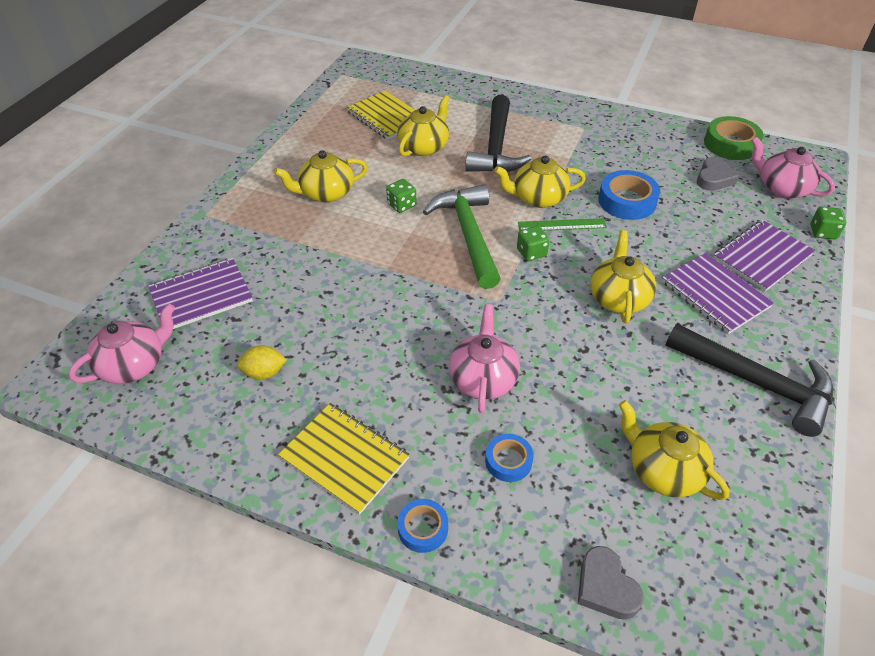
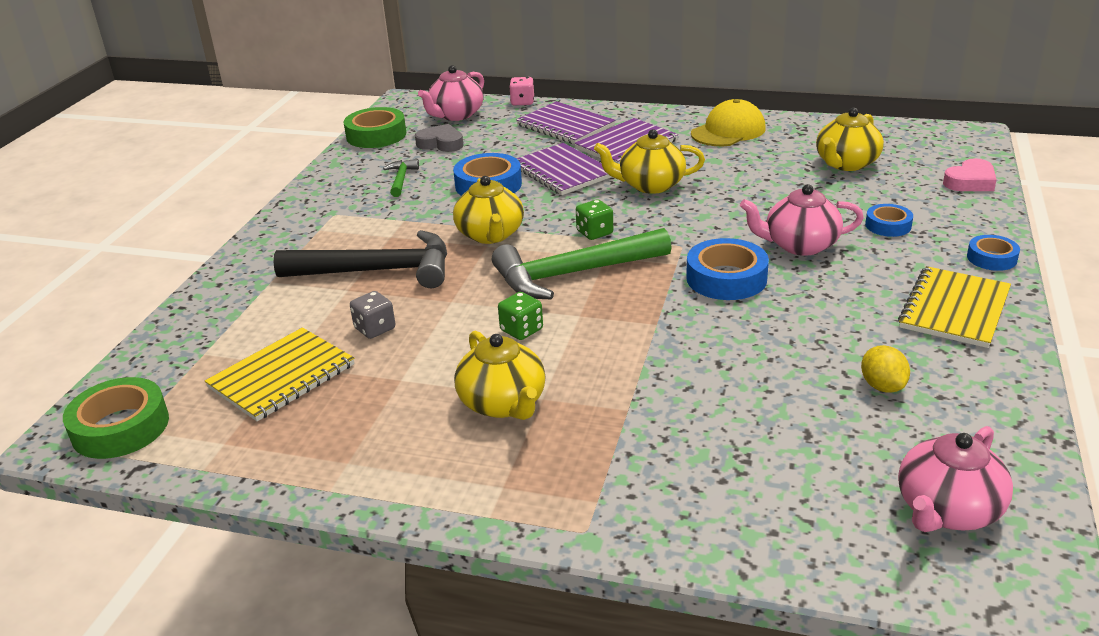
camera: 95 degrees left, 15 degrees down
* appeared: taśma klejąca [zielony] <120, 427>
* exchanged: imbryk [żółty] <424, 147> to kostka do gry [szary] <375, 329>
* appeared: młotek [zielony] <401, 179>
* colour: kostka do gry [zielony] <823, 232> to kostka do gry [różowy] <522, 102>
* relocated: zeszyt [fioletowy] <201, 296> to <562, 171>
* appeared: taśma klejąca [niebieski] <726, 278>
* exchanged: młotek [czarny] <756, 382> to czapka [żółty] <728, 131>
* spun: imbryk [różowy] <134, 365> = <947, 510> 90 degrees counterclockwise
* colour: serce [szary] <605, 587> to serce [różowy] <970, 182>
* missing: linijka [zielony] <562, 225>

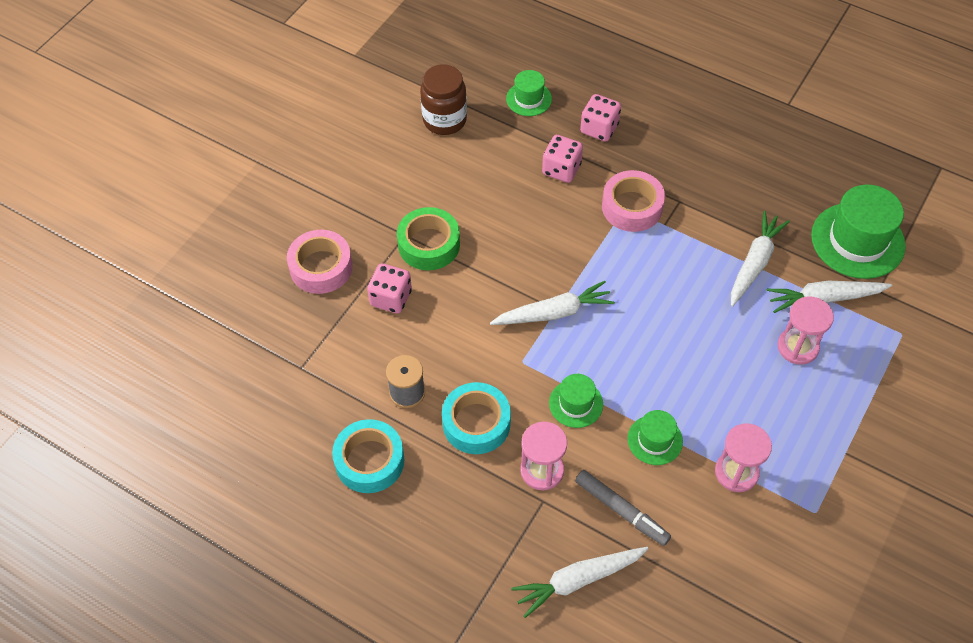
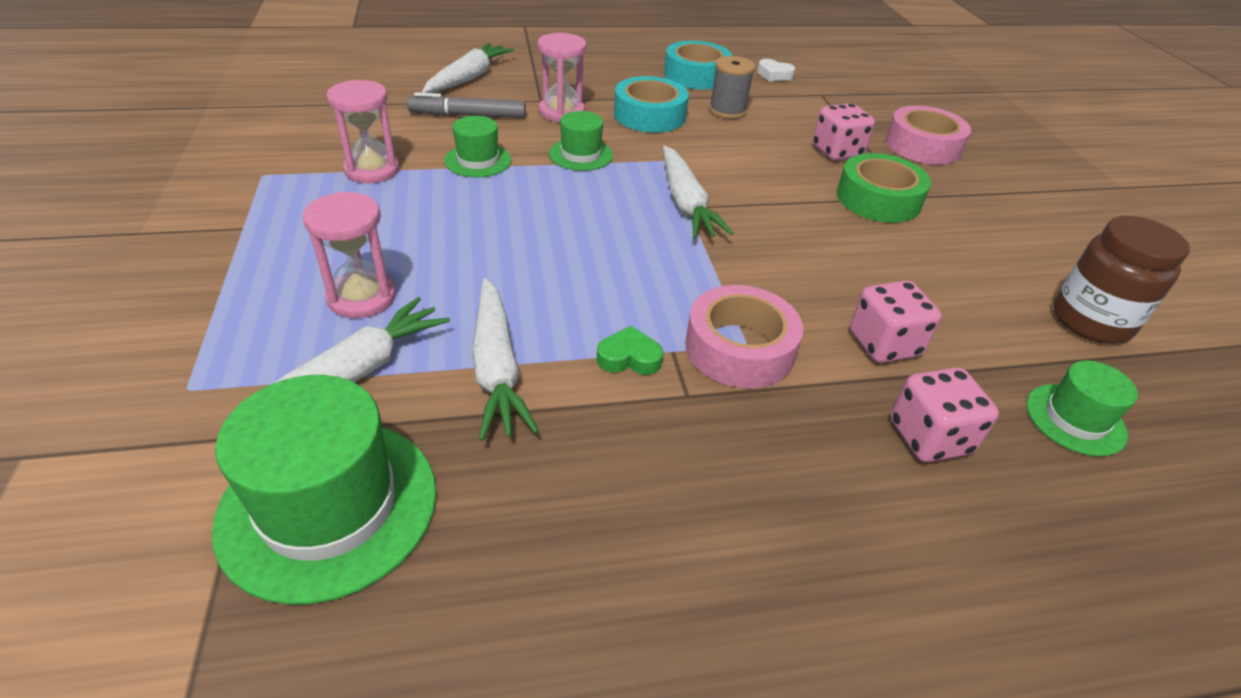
camera: 135 degrees right, 15 degrees down
* appeared: serce [zielony] <629, 358>
* spun: marchewka [biały] <554, 313> = <685, 203> 45 degrees counterclockwise
* appeared: serce [biały] <774, 75>

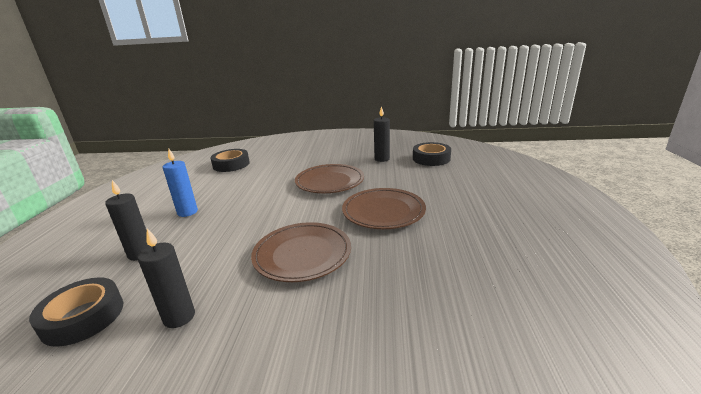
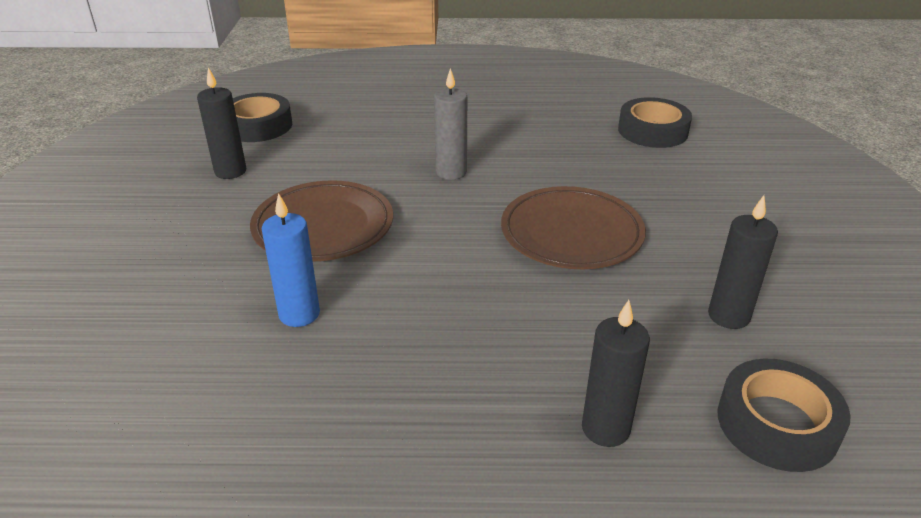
camera: 95 degrees left, 10 degrees up
* relocated: świeca [niebieski] <187, 212> to <299, 314>
* exchanged: talerz [brązowy] <383, 212> to świeca [szary] <451, 172>
* relocated: taśma klejąca [czarny] <231, 164> to <652, 131>

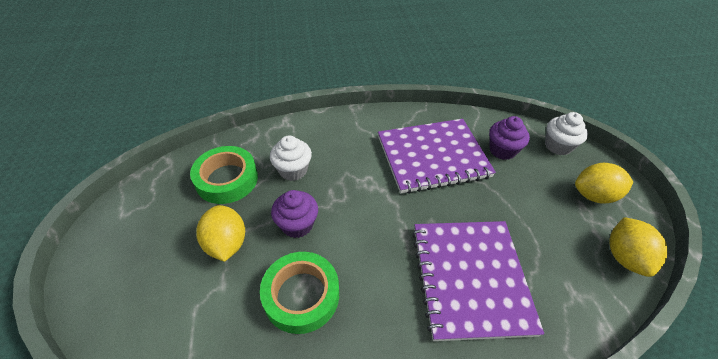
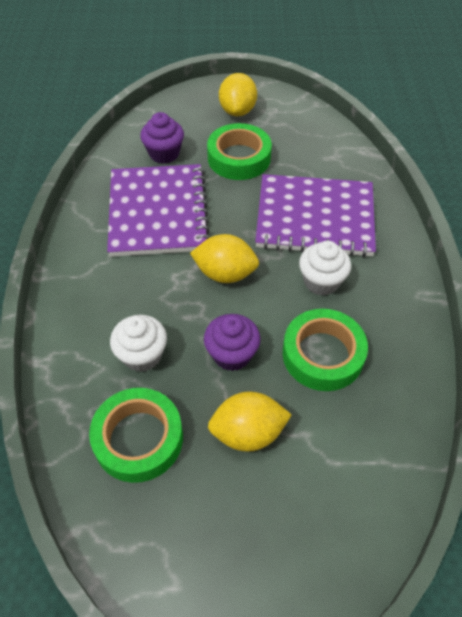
camera: 80 degrees left, 5 degrees up
* relocated: cytryna [żółty] <624, 257> to <225, 273>
* appeared: taśma klejąca [zielony] <239, 158>
* relocated: muffinka [biały] <558, 146> to <321, 281>

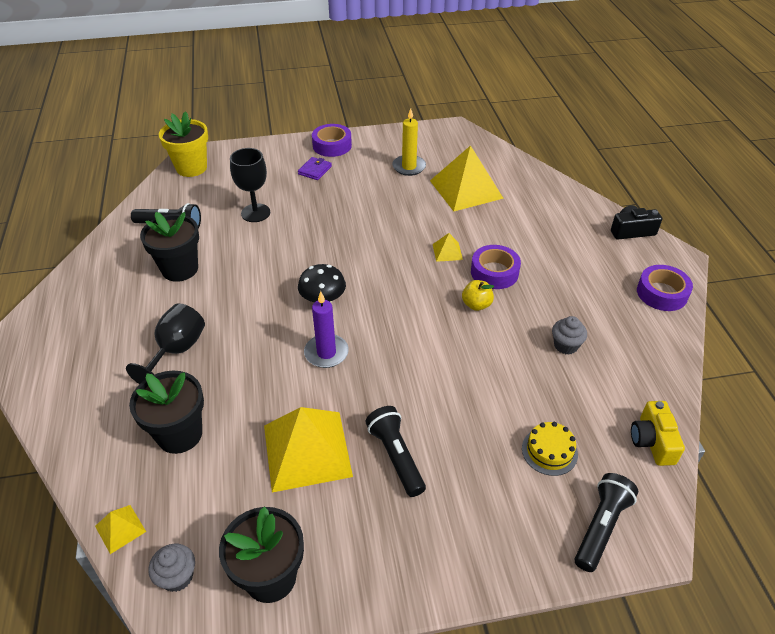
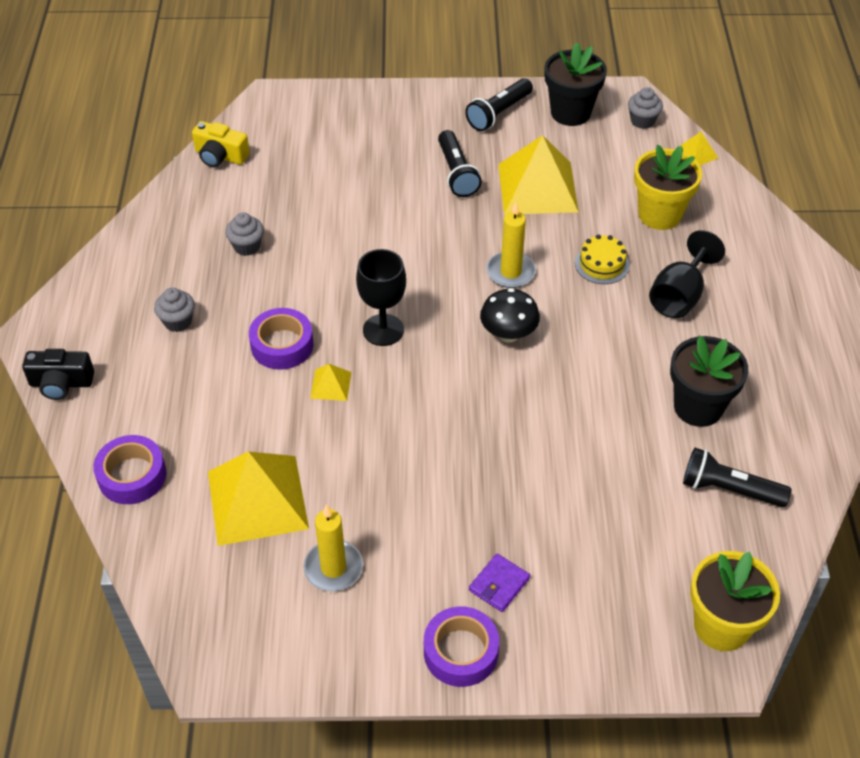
camera: 170 degrees left, 5 degrees up
* relocated: taśma klejąca [fioletowy] <662, 293> to <132, 475>
* appeared: muffinka [szary] <178, 321>
* spun: aparat fotograficzny [żółty] <652, 441> = <220, 156> 105 degrees clockwise
* relocated: kielich [czarny] <255, 213> to <383, 330>
* relocated: latarka [czarny] <601, 527> to <498, 113>
* colour: świeca [fioletowy] <326, 353> to świeca [żółty] <510, 272>
* relocated: tort [żółty] <549, 451> to <602, 264>
* colour: doniczka [czarny] <179, 434> to doniczka [żółty] <659, 214>
* missing: jabłko [żółty] <476, 305>

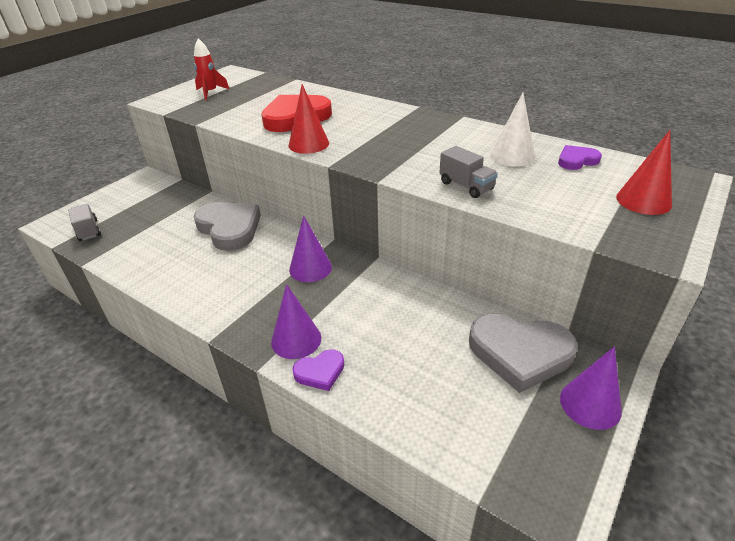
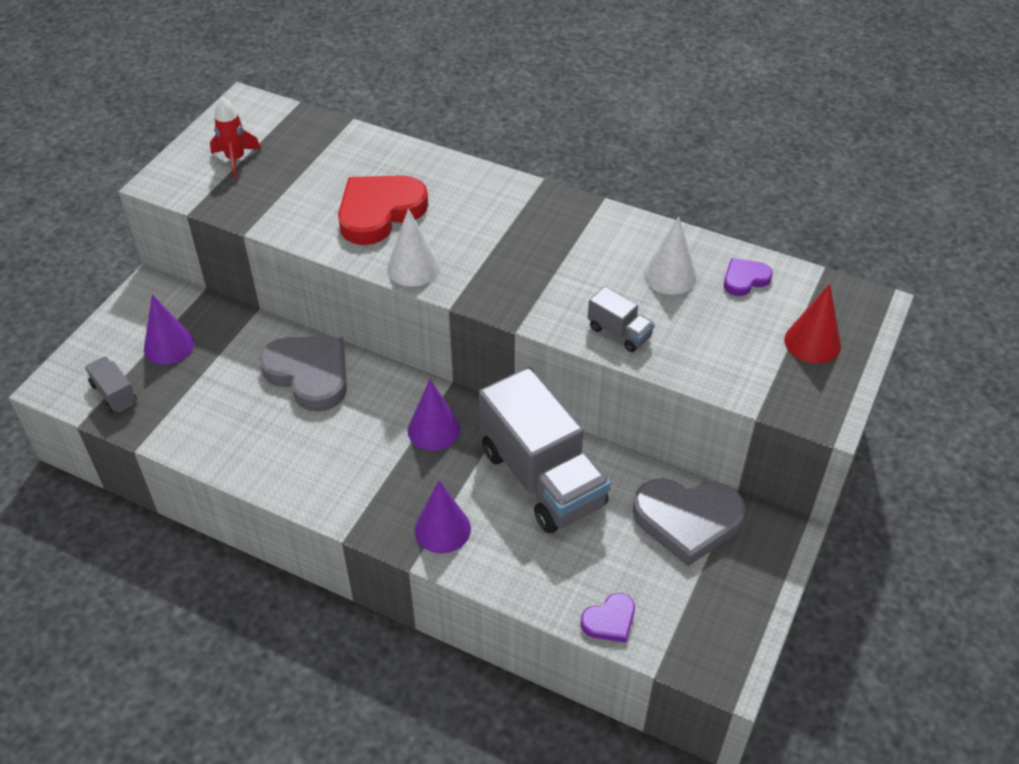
camera: 10 degrees left, 10 degrees up
* relocated: stożek [fioletowy] <590, 404> to <169, 346>
* colour: stożek [czerwony] <308, 144> to stożek [biały] <413, 267>
* appeared: ciężarówka [szary] <542, 477>
* relocated: serce [fioletowy] <320, 372> to <610, 621>

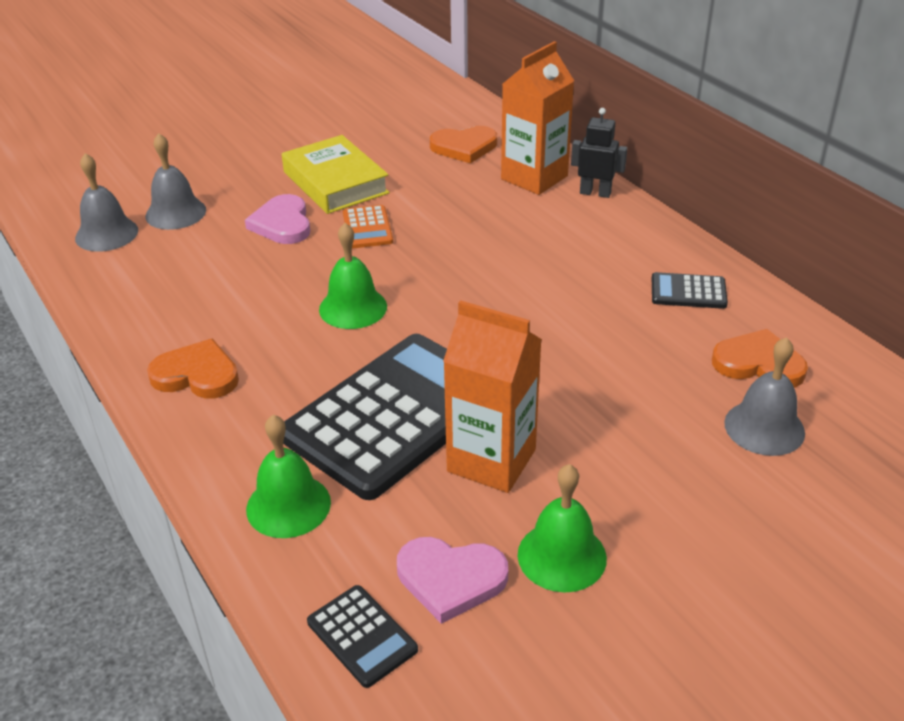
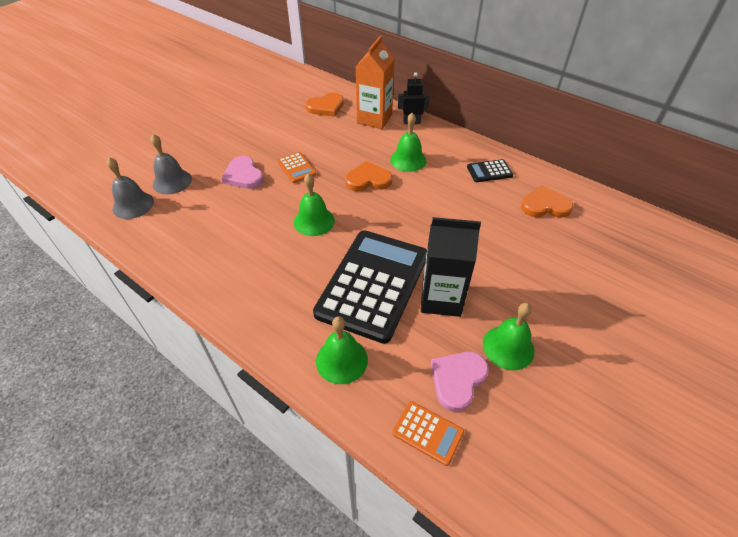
camera: 20 degrees left, 10 degrees up
* relocated: serce [pomarańczowy] <197, 375> to <368, 180>
* appeared: dzwonek [zielony] <408, 160>
* colour: kalkulator [czarny] <362, 636> to kalkulator [pomarańczowy] <428, 432>
* colour: karton mleka [pomarańczowy] <491, 460> to karton mleka [czarny] <441, 298>
* spun: serce [różowy] <450, 579> = <457, 380> 135 degrees clockwise
* missing: książka [żółty] <335, 182>
* missing: dzwonek [szary] <764, 427>

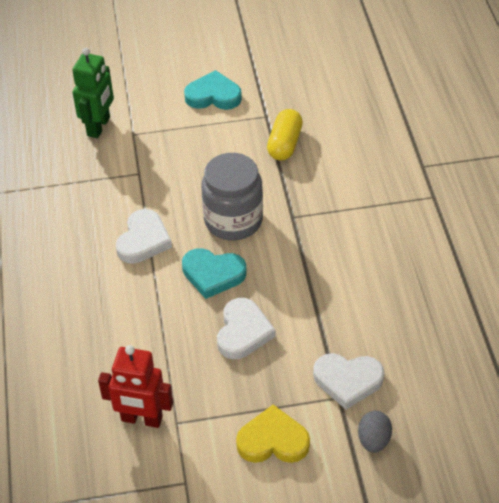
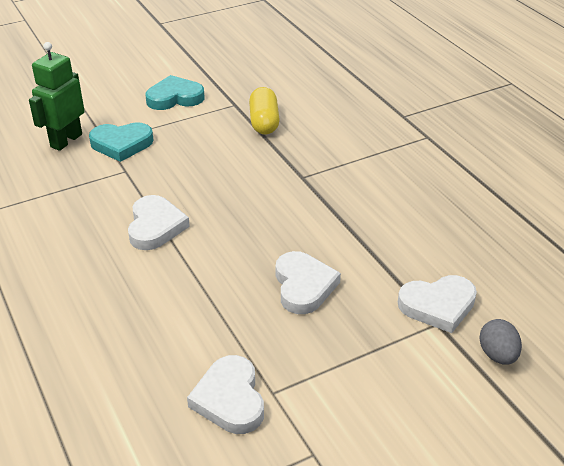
camera: 20 degrees left, 10 degrees down
* spun: robot [zielony] <99, 127> = <66, 140> 150 degrees counterclockwise
* relocated: serce [turkusowy] <213, 274> to <121, 144>
* exchanged: robot [czerwony] <141, 419> to serce [biały] <230, 399>
* missing: słoik [szary] <233, 220>
* missing: serce [żółty] <273, 440>

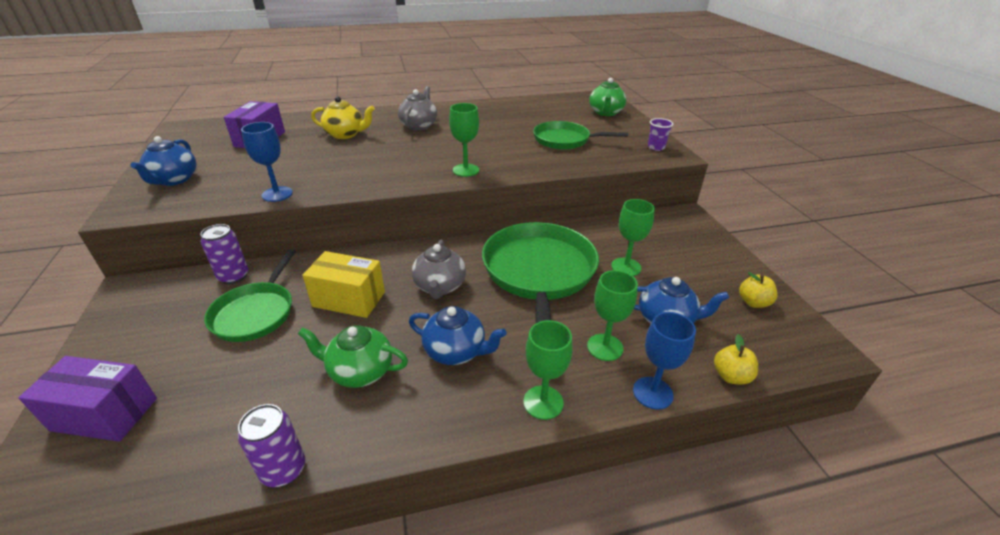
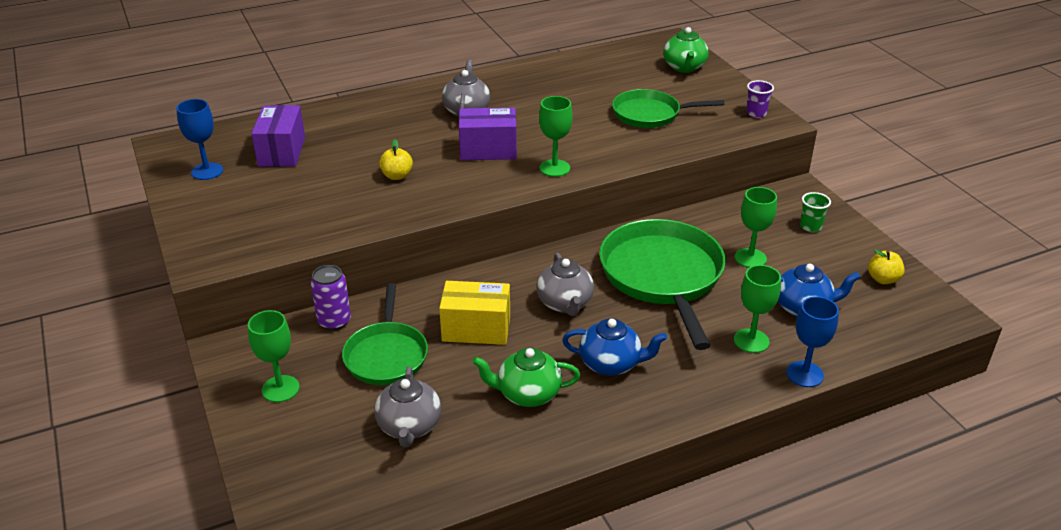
camera: 10 degrees left, 0 degrees up
* relocated: kielich [niebieski] <277, 194> to <207, 171>
* relocated: kielich [zielony] <543, 402> to <280, 389>
* appeared: imbryk [szary] <409, 427>
* relocated: jabłko [żółty] <731, 376> to <397, 176>
* relocated: pudełko [fioletowy] <105, 414> to <488, 150>
* appeared: szklanka [zielony] <810, 226>
* missing: imbryk [niebieski] <174, 180>
* missing: puszka [fioletowy] <283, 470>
* missing: imbryk [żółty] <345, 134>

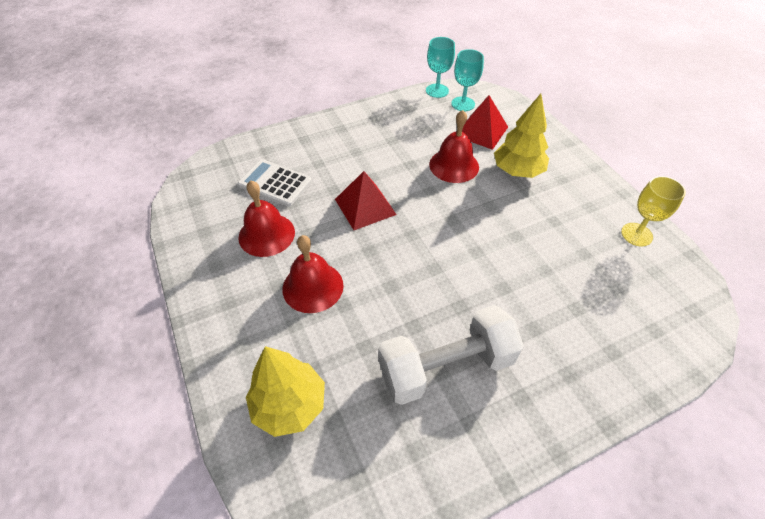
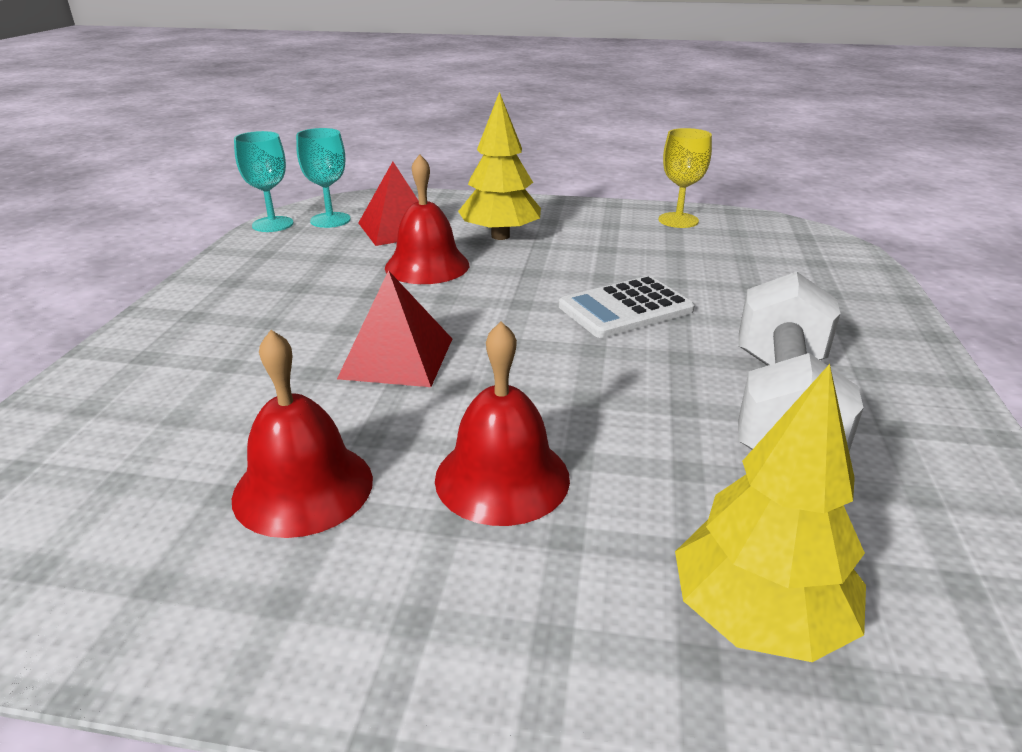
camera: 55 degrees left, 20 degrees down
* relocated: kalkulator [biały] <275, 183> to <625, 308>

